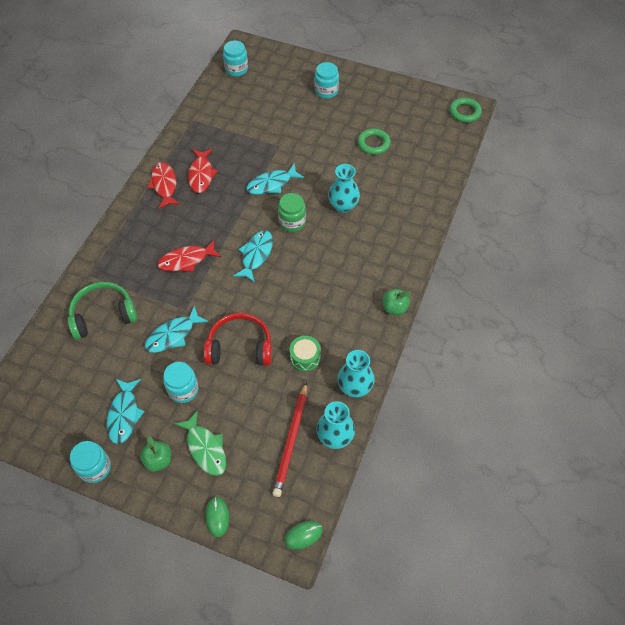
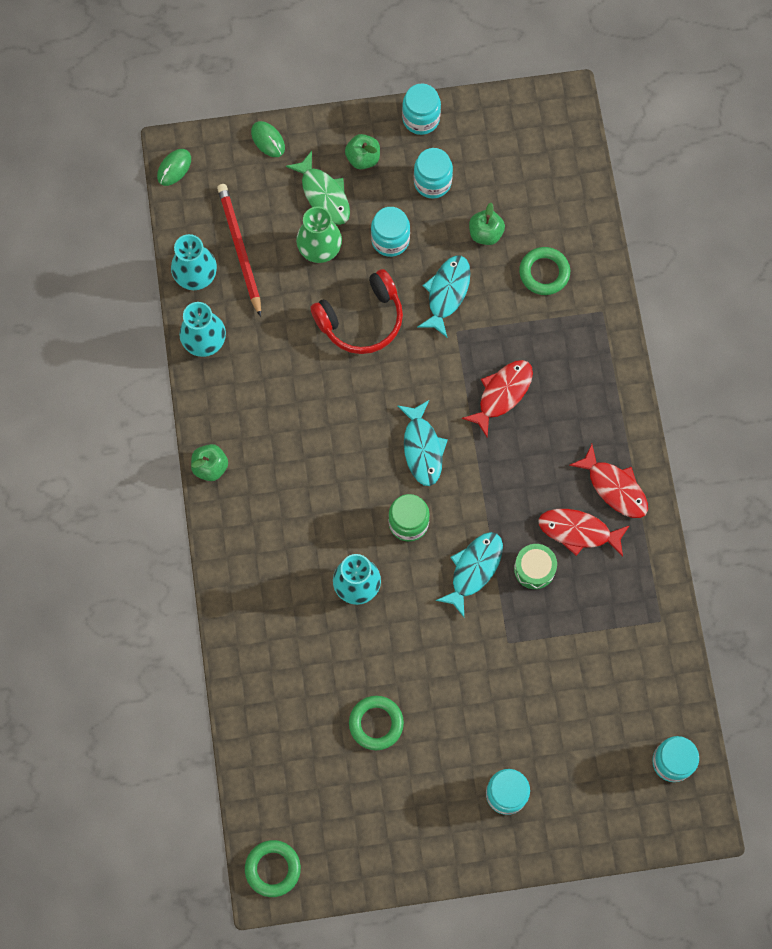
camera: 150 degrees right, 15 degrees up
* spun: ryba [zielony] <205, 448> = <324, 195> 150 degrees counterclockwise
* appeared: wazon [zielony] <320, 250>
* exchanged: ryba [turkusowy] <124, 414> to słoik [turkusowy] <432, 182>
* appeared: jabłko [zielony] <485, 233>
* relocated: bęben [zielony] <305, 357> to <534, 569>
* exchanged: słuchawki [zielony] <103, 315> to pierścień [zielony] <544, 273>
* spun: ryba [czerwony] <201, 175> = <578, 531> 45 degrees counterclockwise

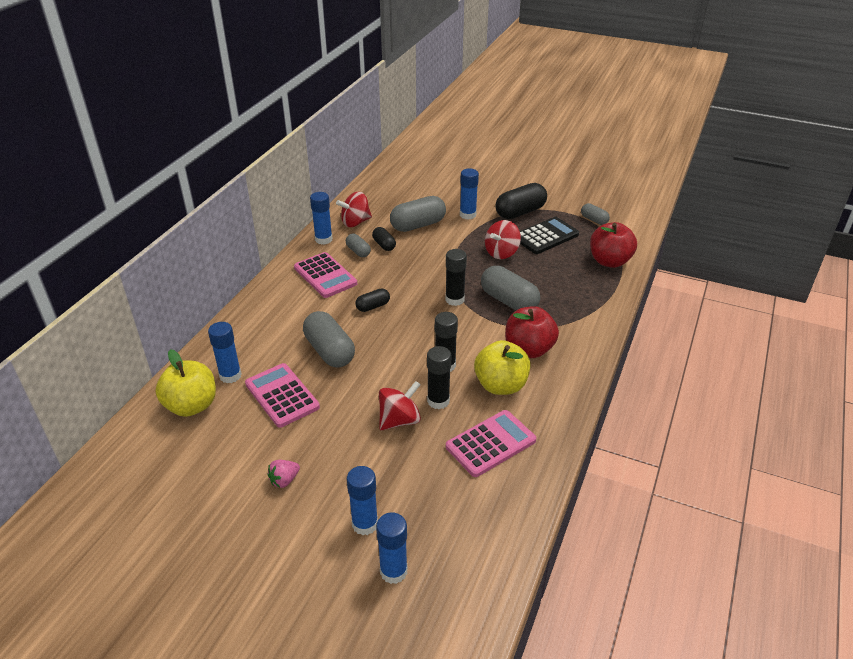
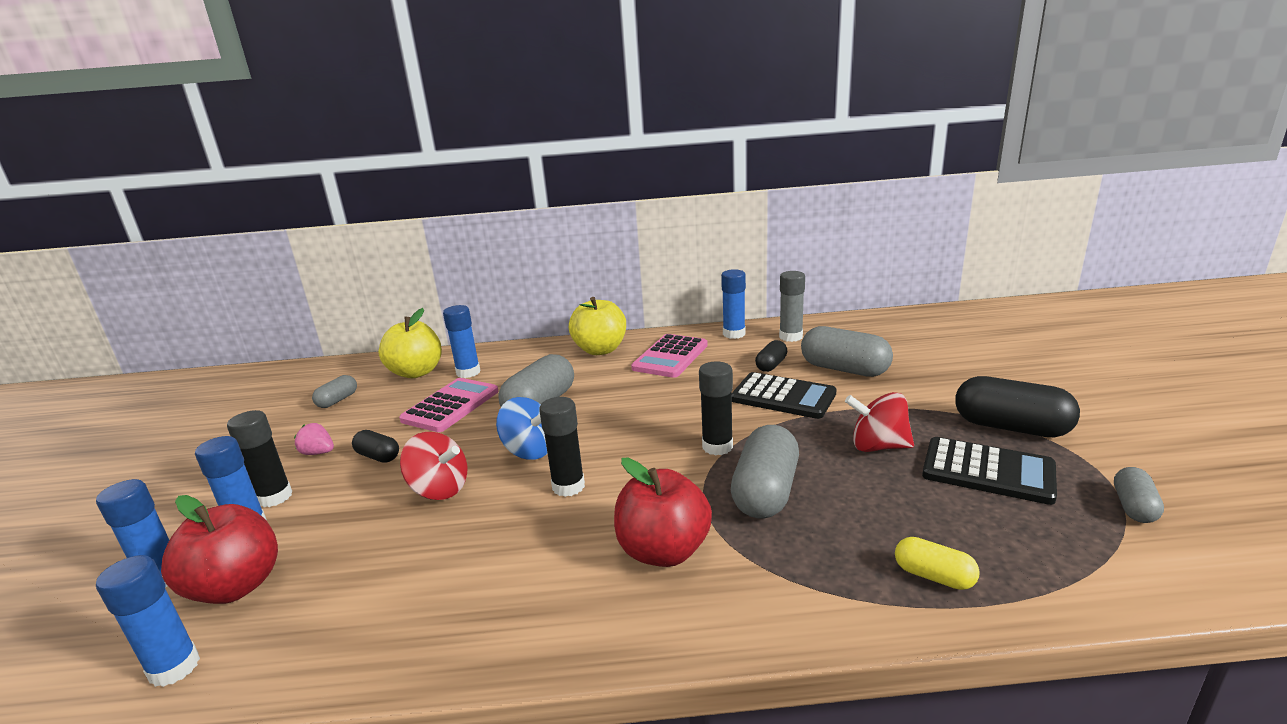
camera: 65 degrees right, 15 degrees down
* relocated: klej w sztyfcie [niebieski] <468, 215> to <174, 668>
* relocated: jabłko [czerwony] <609, 261> to <236, 586>
* relocated: klej w sztyfcie [czarny] <438, 401> to <275, 497>
* relocated: kapsułka [szary] <358, 251> to <337, 400>
* relocated: kapsułka [czarny] <373, 306> to <378, 456>
* appeared: bączek [niebieski] <529, 451>
* relocated: jabłko [żółty] <500, 385> to <600, 350>
* appeared: kalkulator [czarny] <783, 397>
* exchanged: bączek [czerwony] <355, 222> to klej w sztyfcie [szary] <790, 337>
* appeared: kapsułka [żółty] <933, 576>
* missing: kalkulator [różowy] <491, 444>

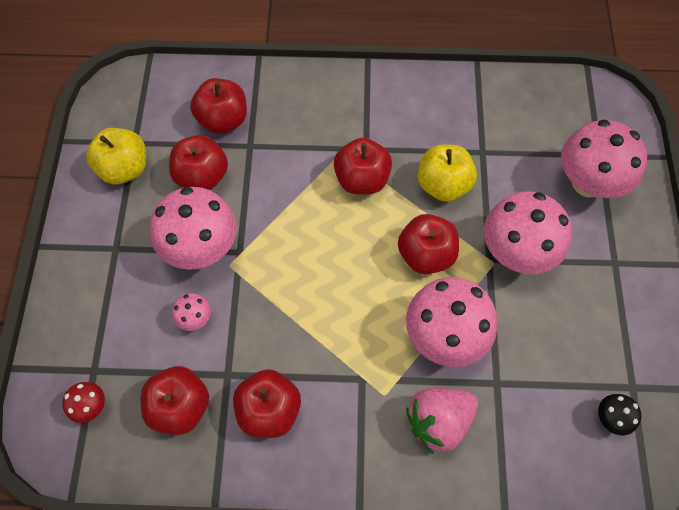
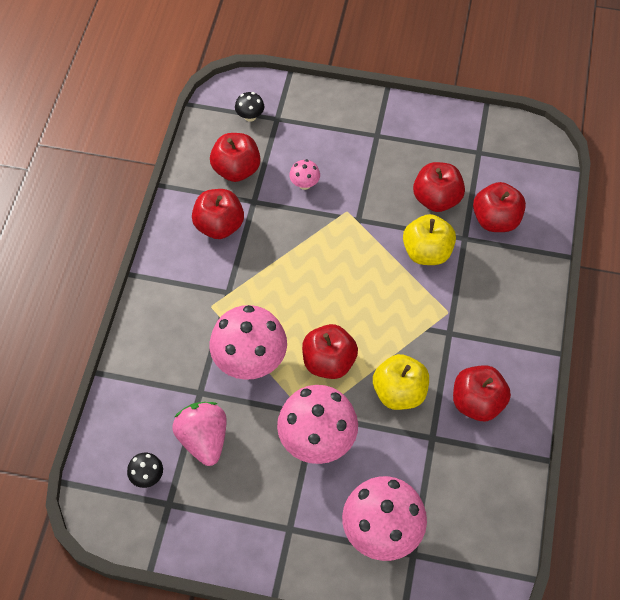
camera: 100 degrees right, 5 degrees down
* relocated: truskawka [różowy] <438, 421> to <204, 439>
* colour: grzyb [czerwony] <91, 406> to grzyb [czarny] <250, 116>
* relocated: jabłko [żółty] <124, 168> to <427, 252>
* relocated: jabłko [czerwony] <362, 179> to <477, 402>
* missing: grzyb [różowy] <202, 248>

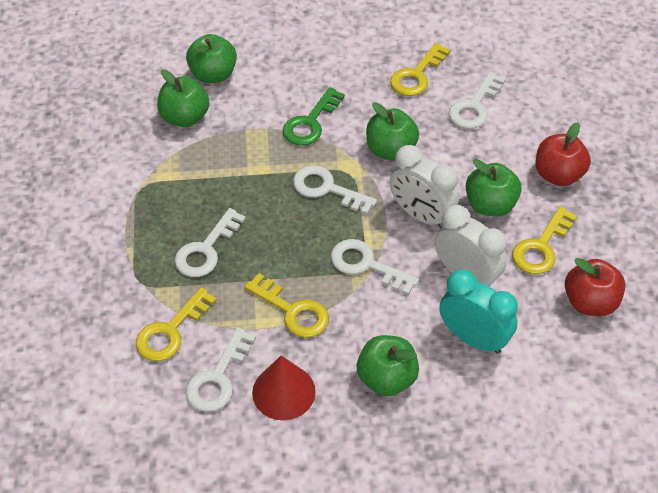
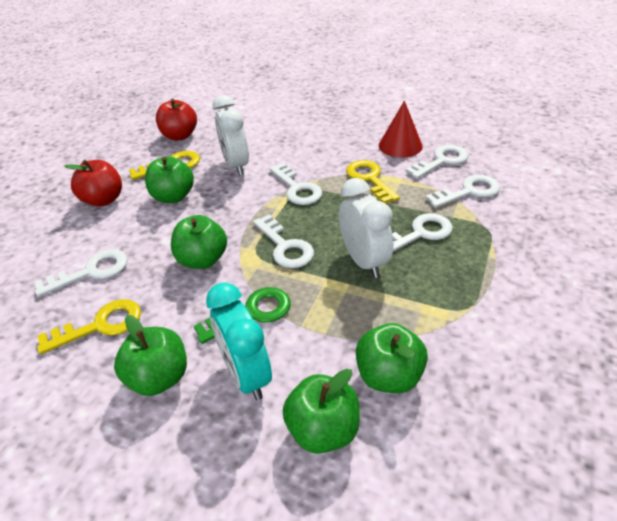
camera: 150 degrees left, 10 degrees down
* relocated: jabłko [zielony] <386, 378> to <159, 377>
* relocated: budzik [turkusowy] <473, 338> to <246, 375>
* relocated: budzik [biały] <421, 215> to <363, 261>
* colour: klucz [żółty] <170, 331> to klucz [biały] <469, 191>

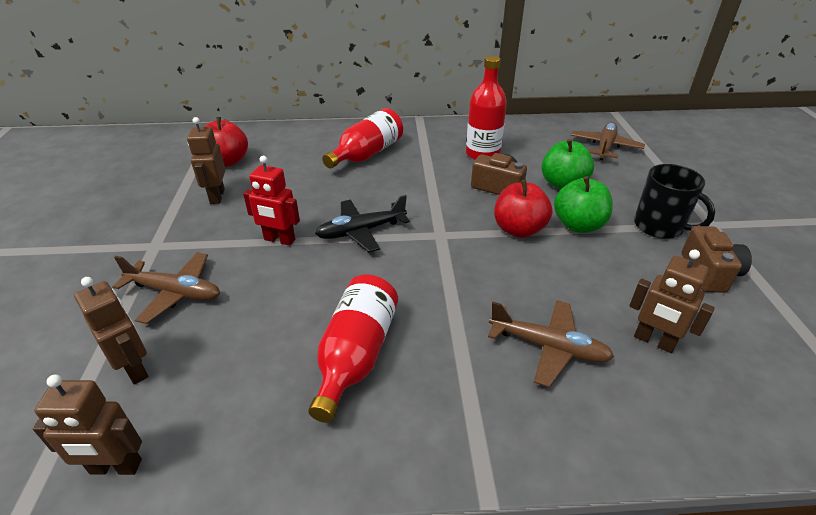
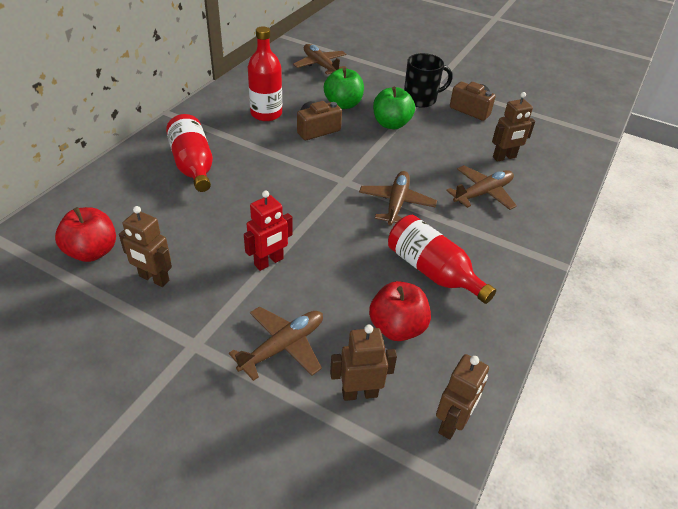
camera: 60 degrees left, 5 degrees up
* appeared: samolot [brązowy] <396, 203>
* relocated: jabłko [czerwony] <518, 230> to <397, 327>
* missing: samolot [czarny] <361, 231>

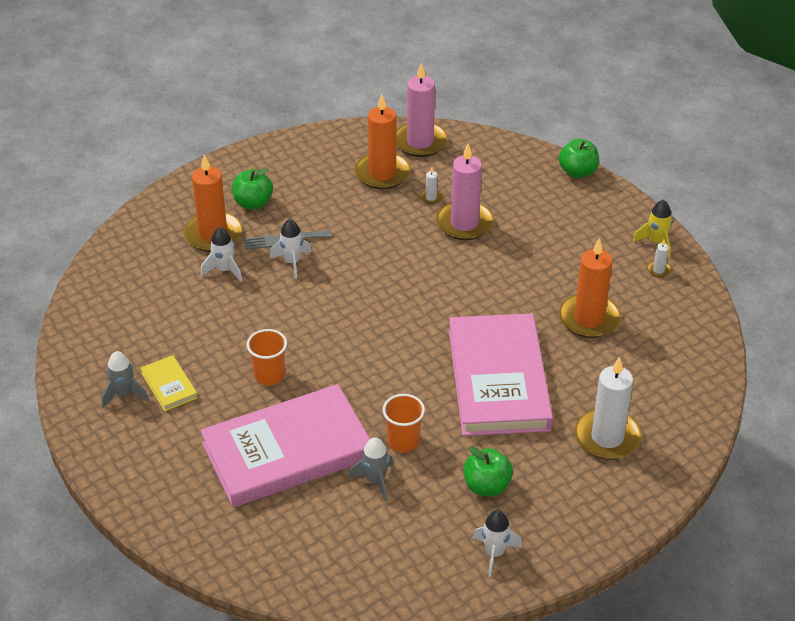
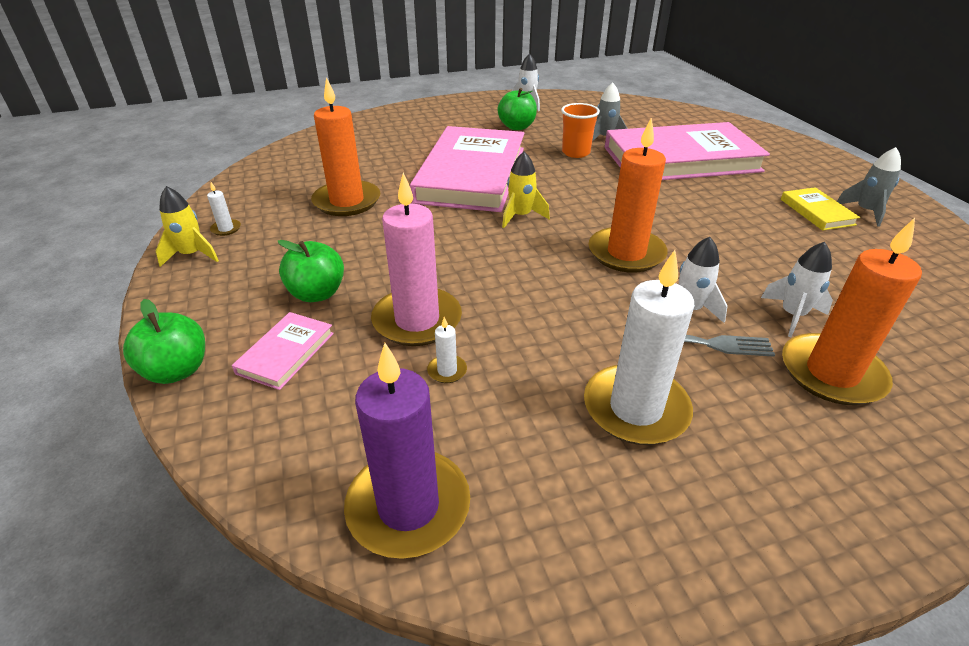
camera: 165 degrees left, 5 degrees down
* appeared: książka [różowy] <286, 353>
* relocated: jabłko [zielony] <253, 203> to <317, 293>
* colour: świeca [różowy] <420, 142> to świeca [fioletowy] <408, 506>
* appeared: rakieta [żółty] <521, 216>
* relocated: świeca [biały] <607, 437> to <635, 408>
* relocated: świeca [pomarańczowy] <382, 173> to <626, 253>
* missing: szklanka [pomarańczowy] <269, 375>

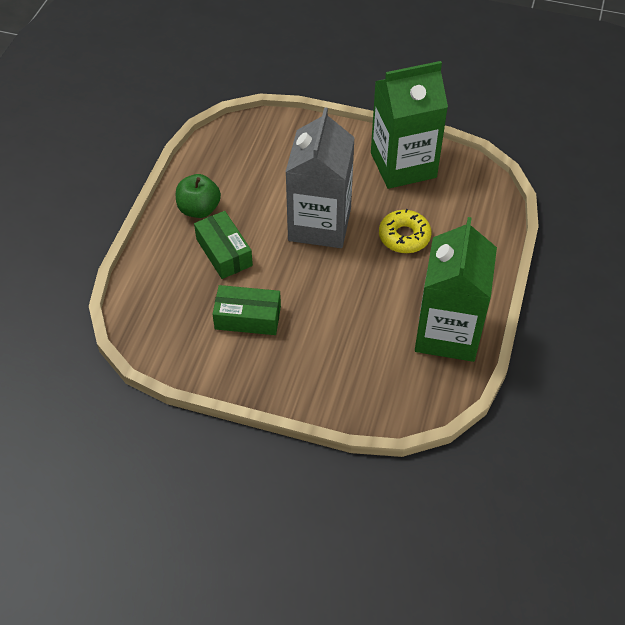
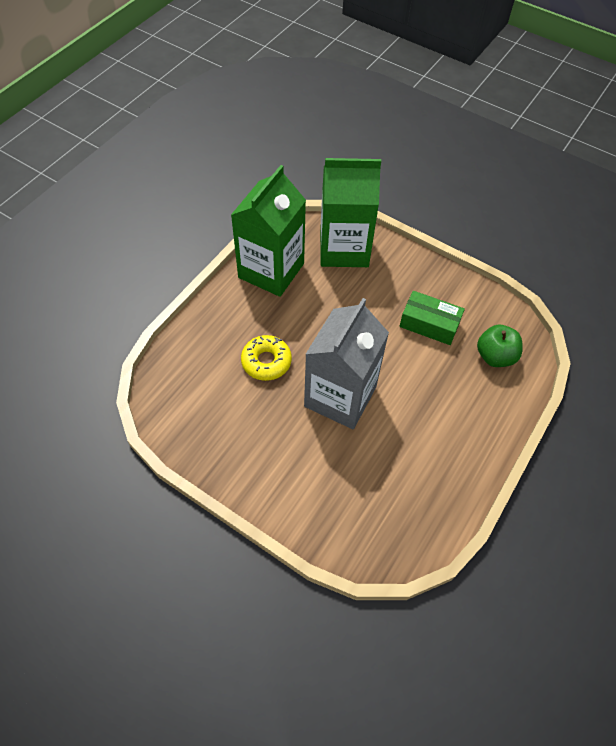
camera: 165 degrees left, 5 degrees up
* relocated: karton mleka [zielony] <403, 165> to <344, 249>
* relocated: jabłko [zielony] <199, 209> to <495, 356>
* missing: pudełko [zielony] <224, 252>

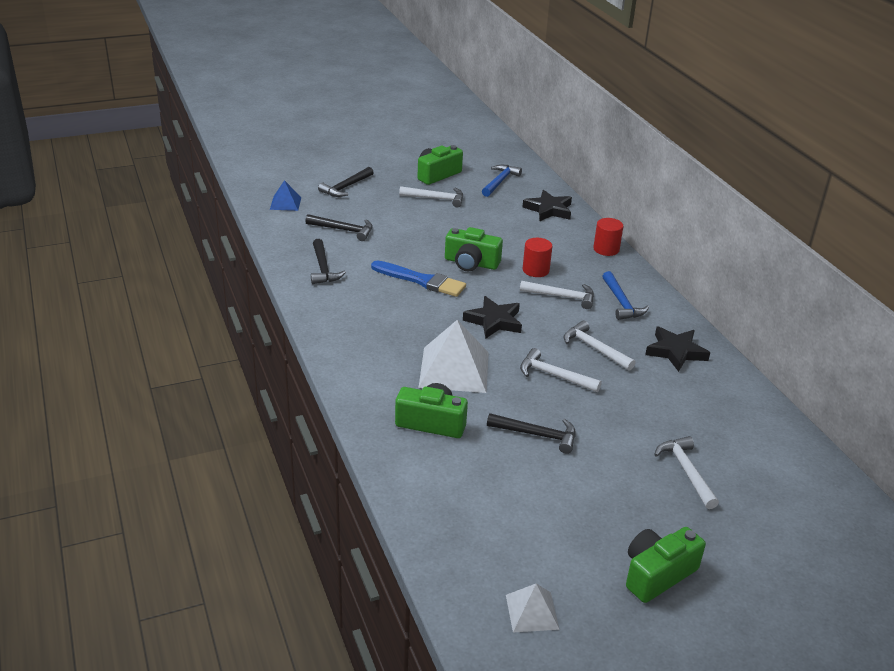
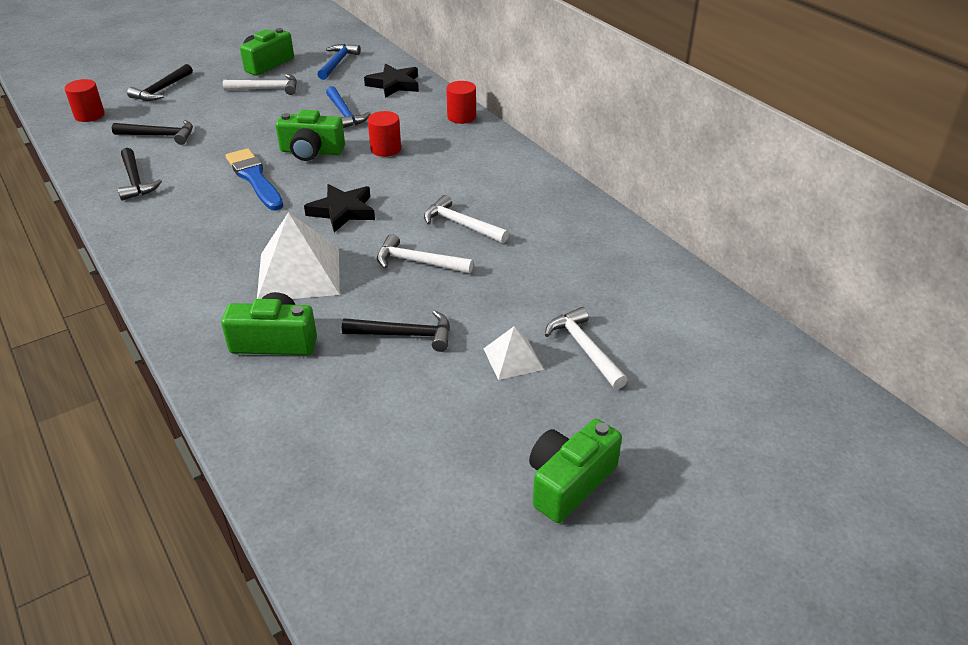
camera: 10 degrees left, 5 degrees up
* exchanged: piramida [niebieski] <285, 203> to walec [czerwony] <89, 115>
* spun: pędzel [niebieski] <421, 280> = <254, 178> 135 degrees counterclockwise
* relocated: młotek [niebieski] <621, 303> to <344, 114>
* relocated: piramida [biały] <532, 612> to <513, 359>
* missing: młotek [biały] <562, 297>
* missing: gwiazda [czarny] <675, 352>

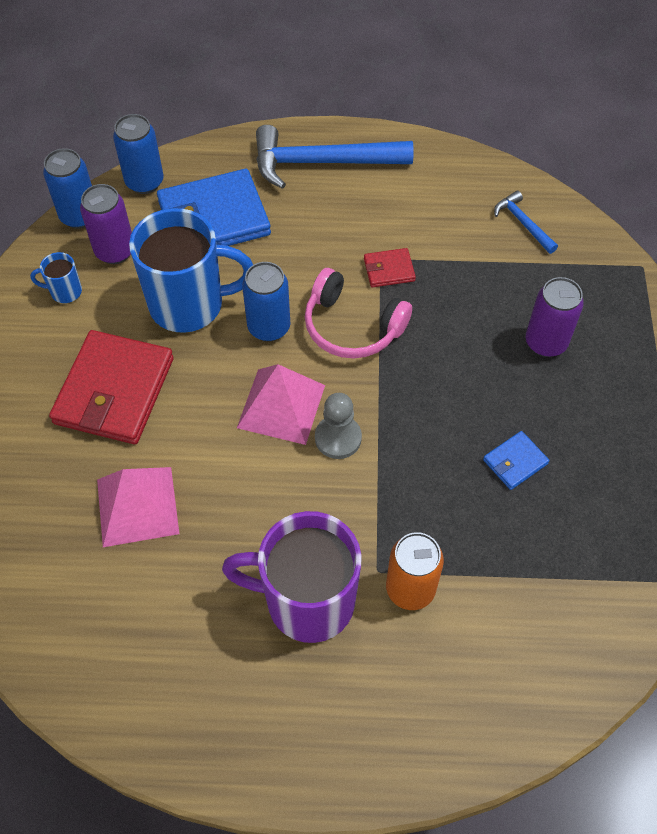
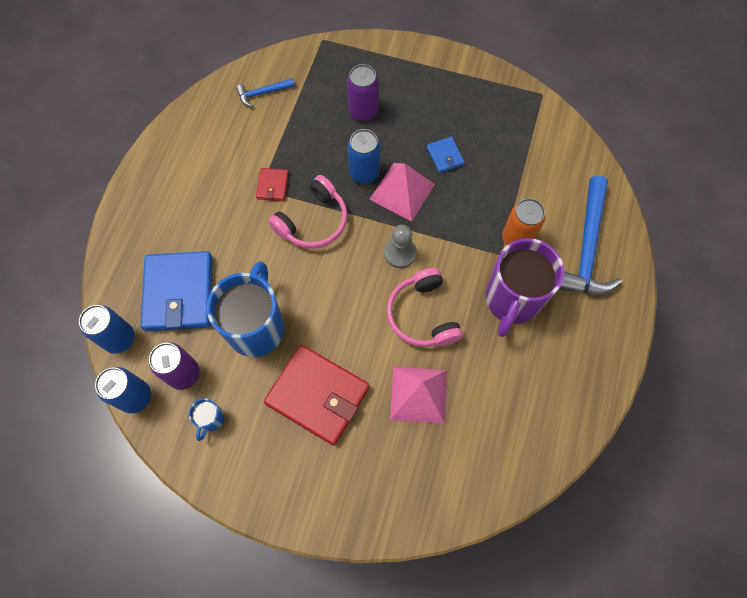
camera: 75 degrees left, 10 degrees up
* relocated: puszka [niebieski] <269, 327> to <364, 173>
* relocated: piramida [różowy] <281, 406> to <402, 191>
* appeared: słuchawki [różowy] <422, 315>
* relocated: młotek [niebieski] <322, 162> to <586, 248>

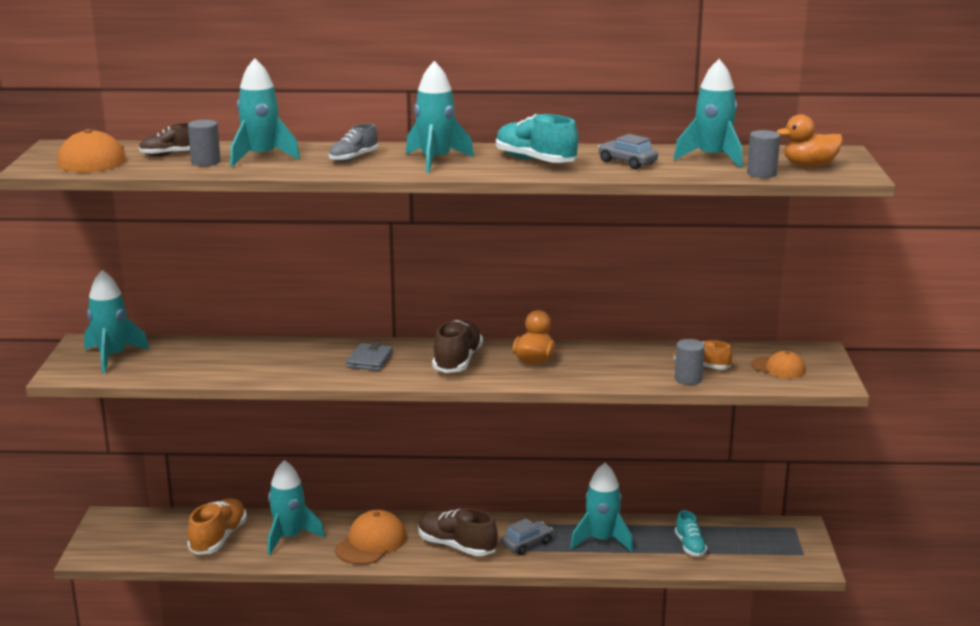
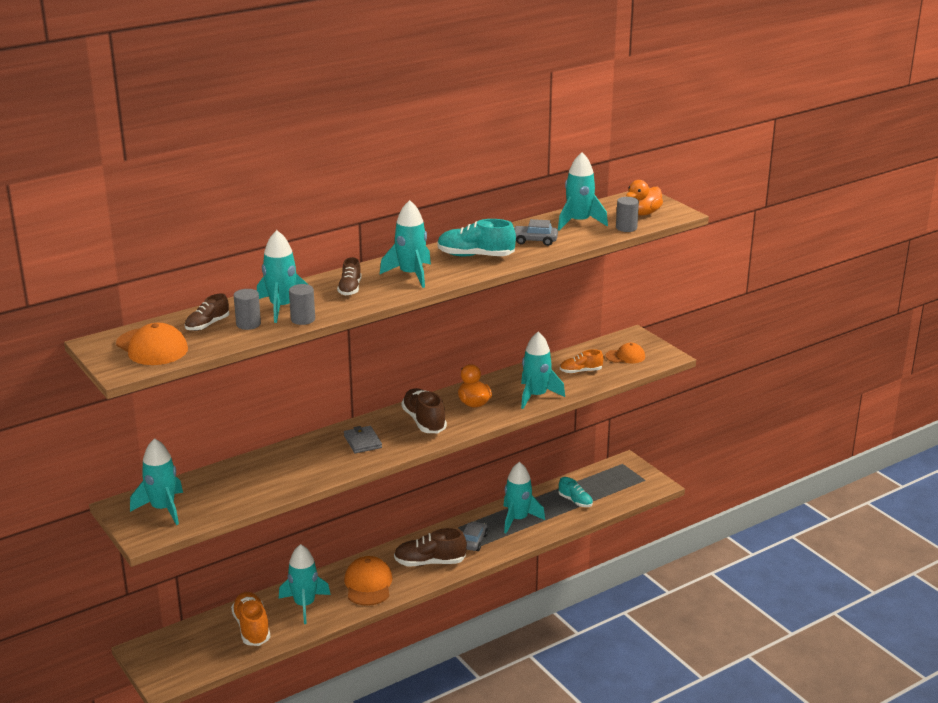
camera: 35 degrees left, 5 degrees up
* relocated: walec [szary] <688, 379> to <303, 319>
* colour: but [szary] <353, 158> to but [brązowy] <350, 289>
* appeared: rakieta [turkusowy] <536, 396>

